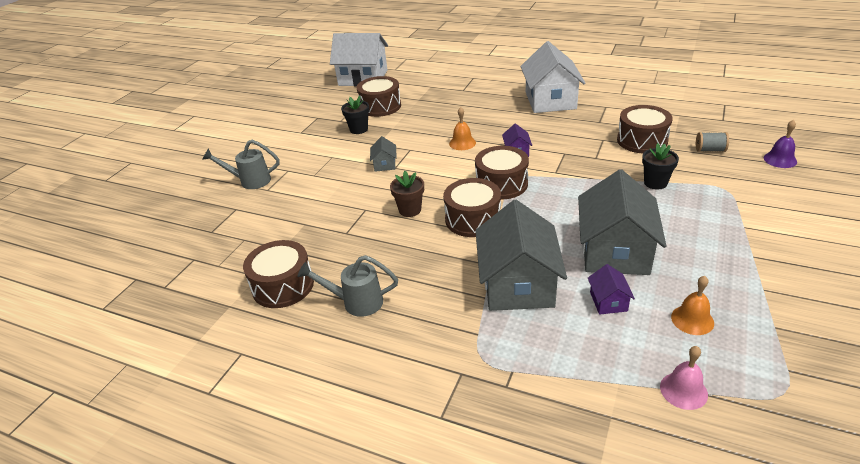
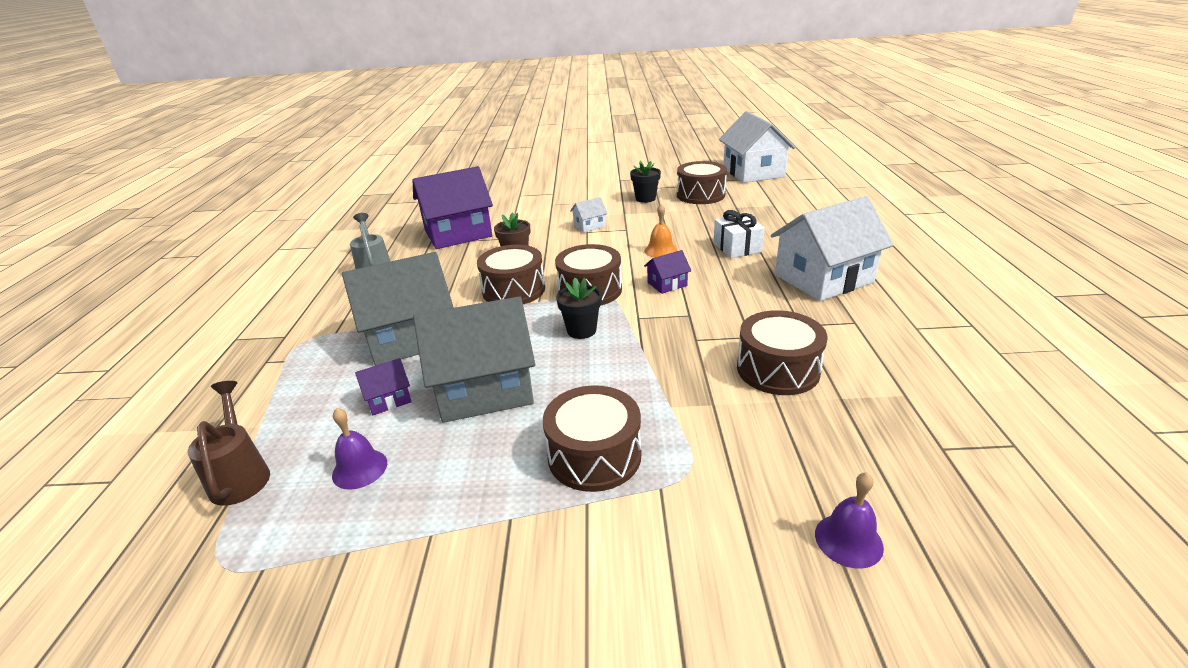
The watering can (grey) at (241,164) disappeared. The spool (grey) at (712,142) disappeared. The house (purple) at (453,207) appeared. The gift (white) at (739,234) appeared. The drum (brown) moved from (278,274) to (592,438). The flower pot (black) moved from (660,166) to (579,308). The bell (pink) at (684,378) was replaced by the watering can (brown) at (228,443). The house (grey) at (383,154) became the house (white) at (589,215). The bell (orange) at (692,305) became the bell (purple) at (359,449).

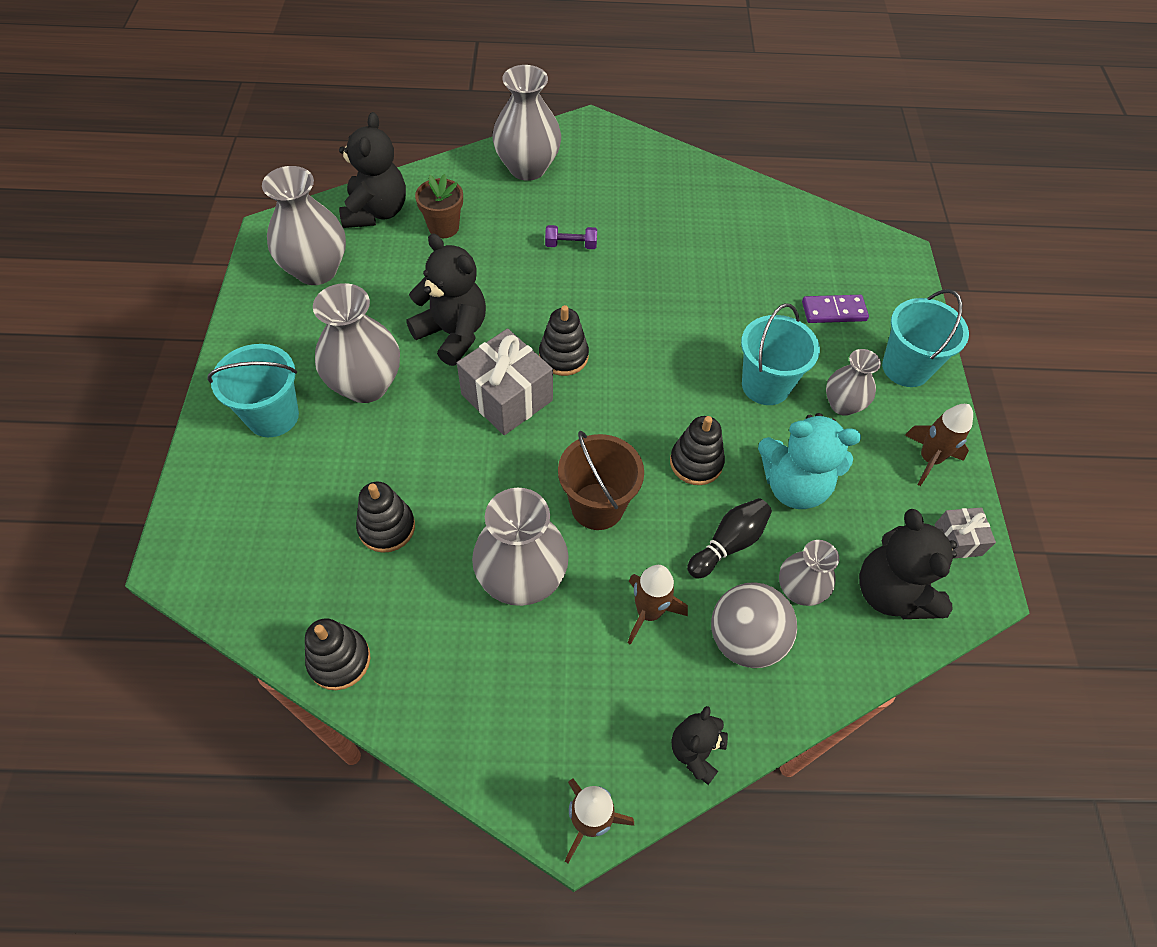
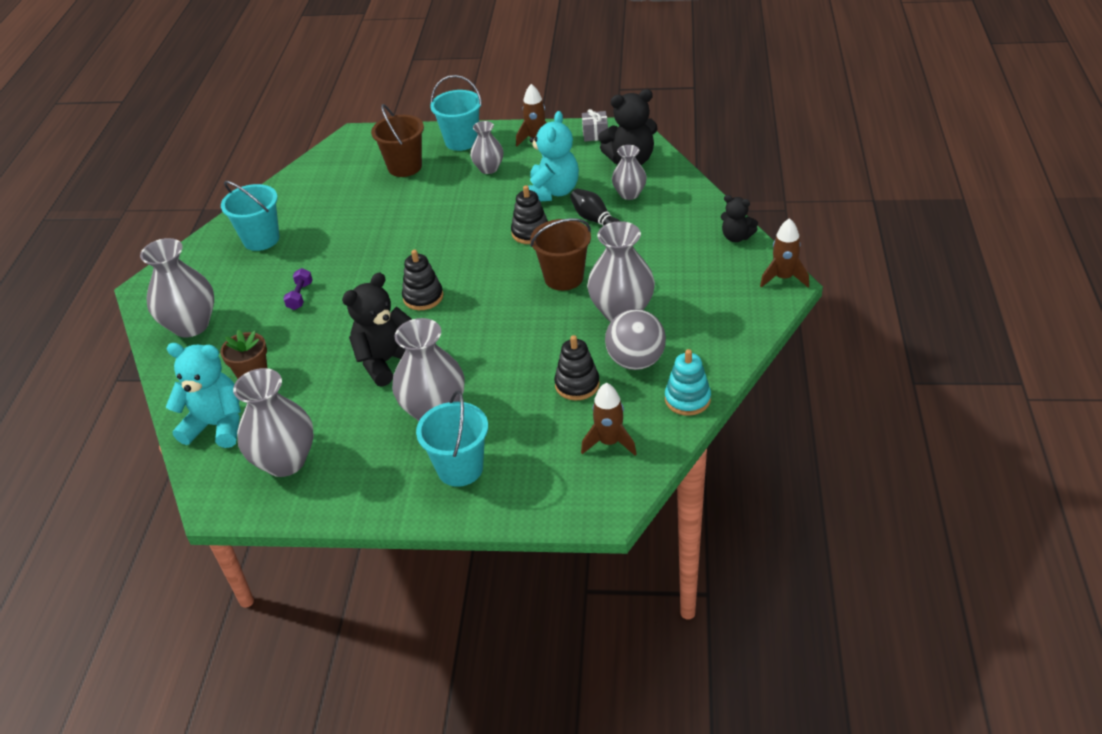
The gift (grey) at (505,381) disappeared. The rocket (brown) moved from (658,605) to (608,419). The ball (grey) moved from (754,625) to (635,339). The bucket (turquoise) moved from (780,354) to (250,216). The domino (purple) at (835,309) was replaced by the bucket (brown) at (397,140). The stacking toy (black) at (337,654) became the stacking toy (turquoise) at (688,382). The teddy bear (black) at (372,170) became the teddy bear (turquoise) at (203,395).

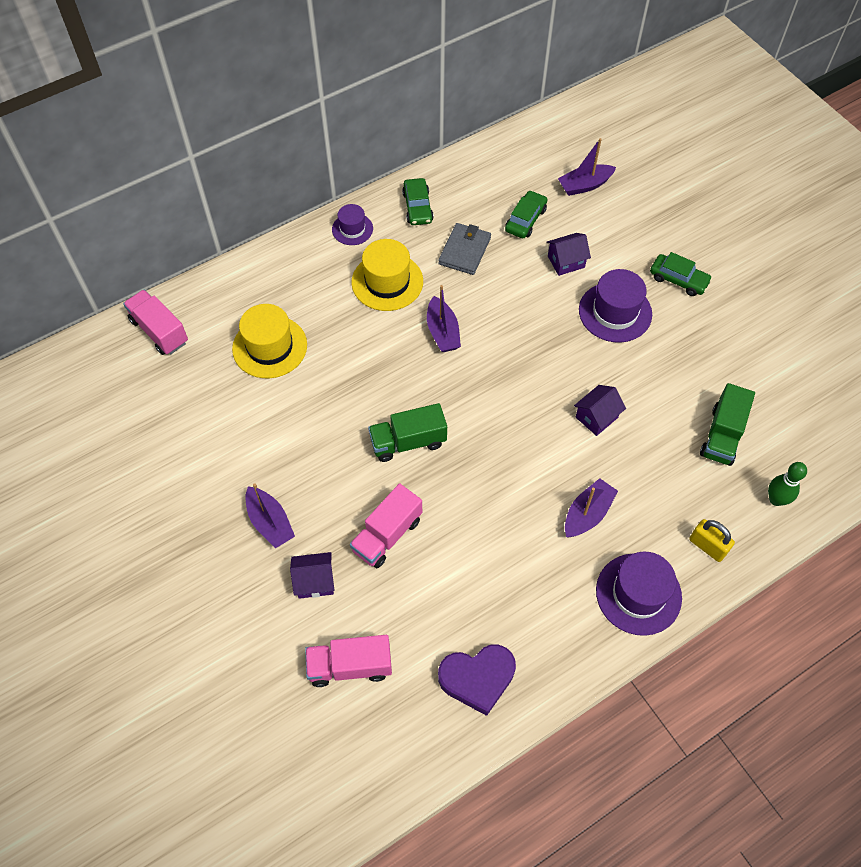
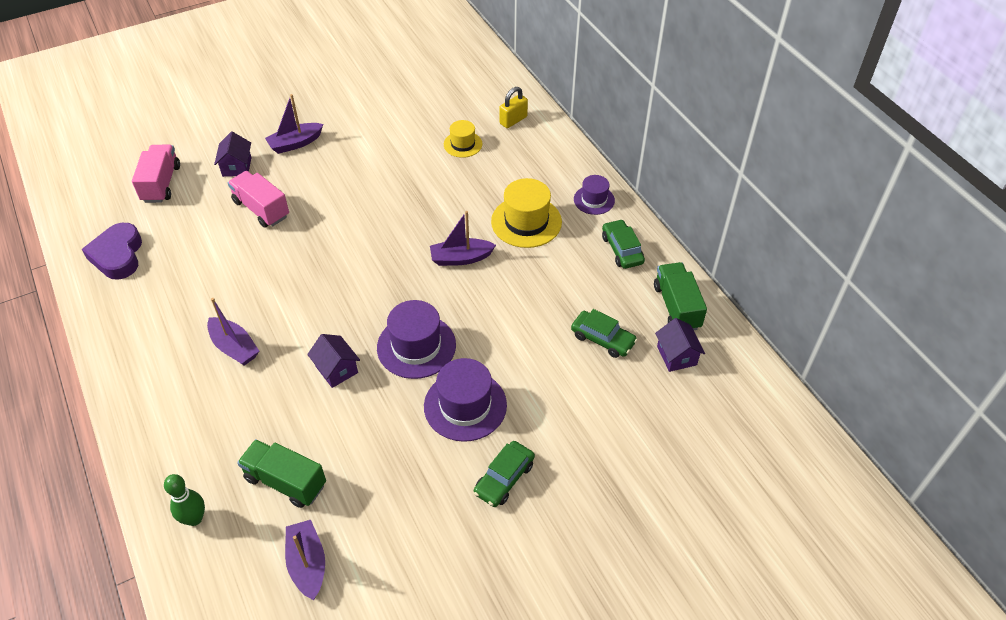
The truck (pink) at (155,322) disappeared. The wallet (grey) at (464,249) disappeared. The truck (green) moved from (407,432) to (680,296). The house (purple) moved from (568,254) to (680,345). The boat (purple) moved from (587,167) to (305,560). The hat (purple) moved from (639,594) to (416,339). The padlock (yellow) moved from (712,540) to (513,107). The car (green) at (418,201) turned 75 degrees clockwise. The hat (yellow) at (269,341) changed to 0.59 times the size.

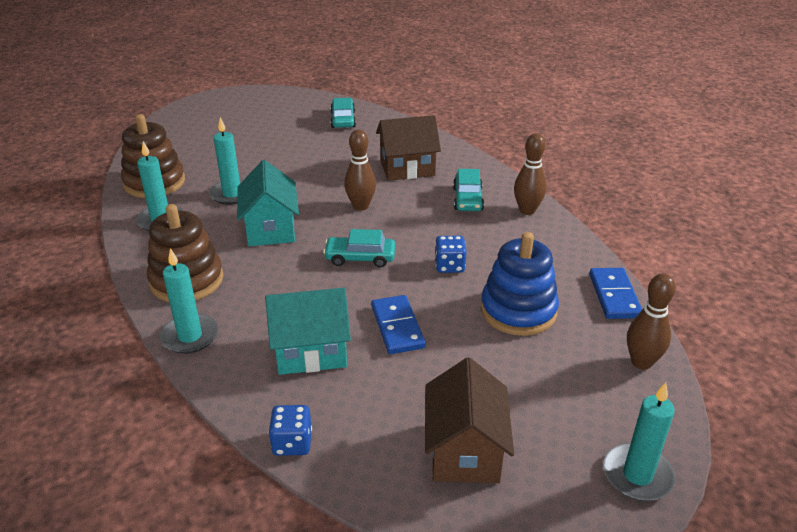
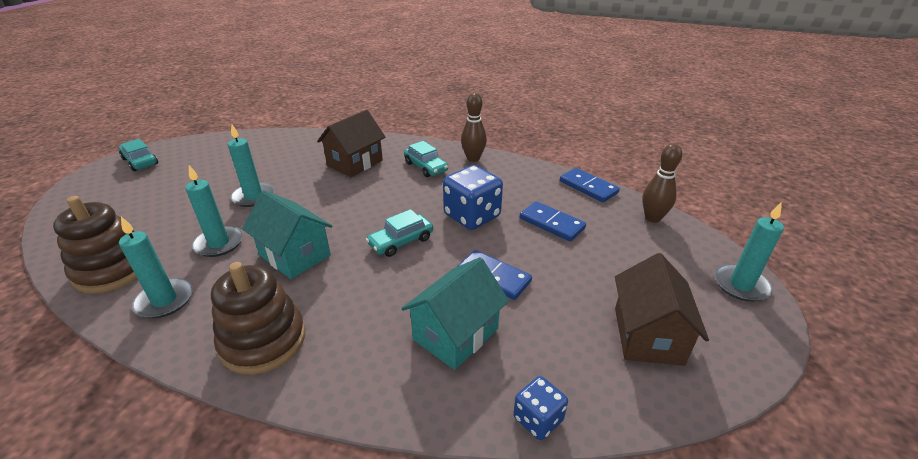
The bowling pin (brown) at (360,170) disappeared. The candle (turquoise) moved from (189,301) to (251,165). The car (turquoise) moved from (343,113) to (138,155). The stacking toy (blue) at (520,284) was replaced by the domino (blue) at (553,221). The house (brown) at (469,420) turned 45 degrees clockwise. The dice (blue) at (450,254) changed to 1.80 times the size.

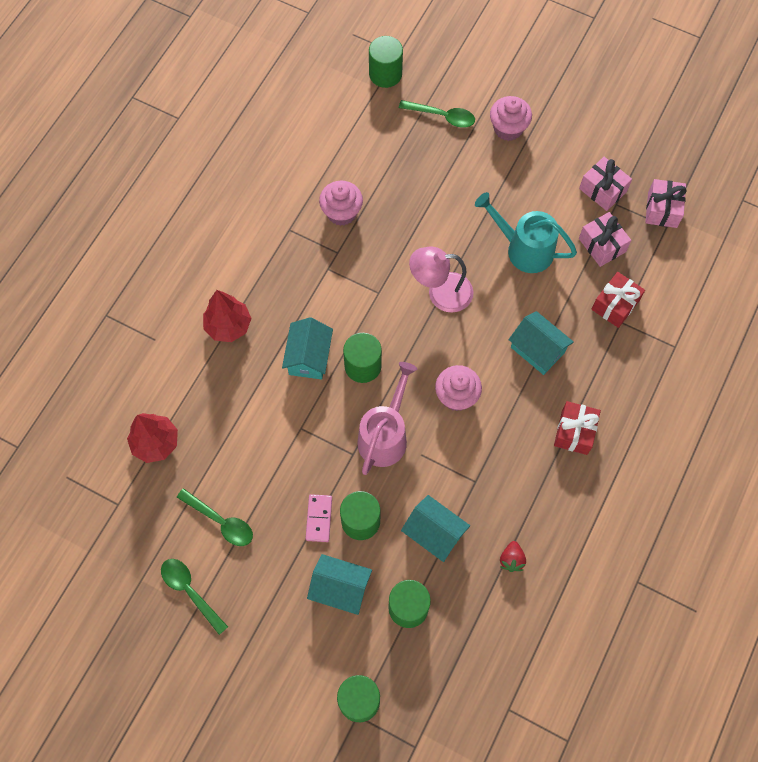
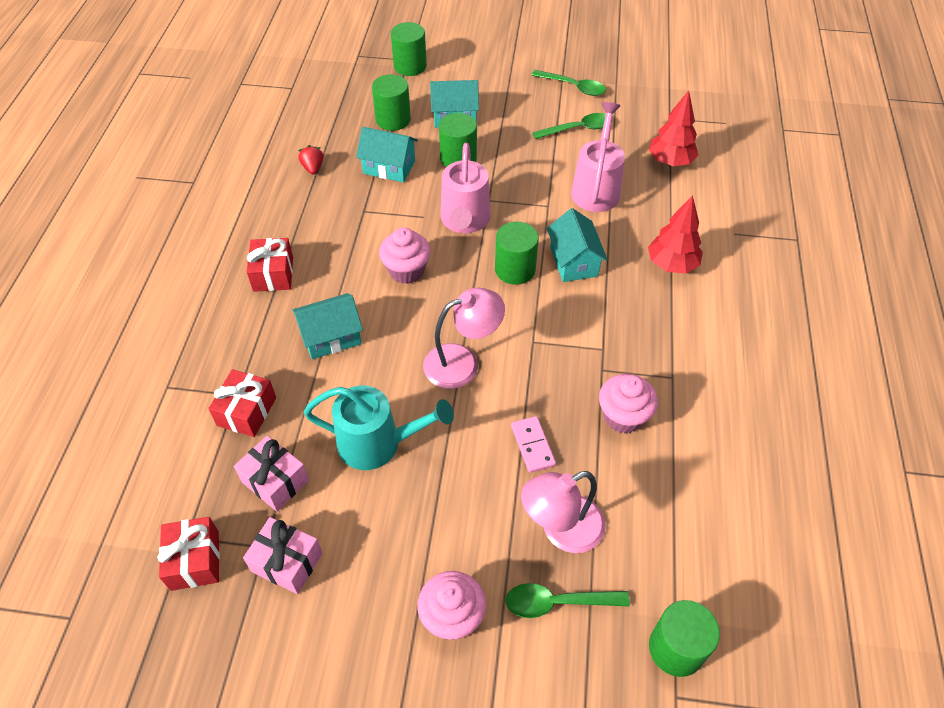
The lamp (pink) at (563,512) appeared. The watering can (pink) at (598,157) appeared. The domino (pink) moved from (318,518) to (533,444). The gift (pink) at (666,203) became the gift (red) at (188,554). The spoon (green) at (215,517) turned 150 degrees clockwise. The house (turquoise) at (541,343) turned 45 degrees counterclockwise.

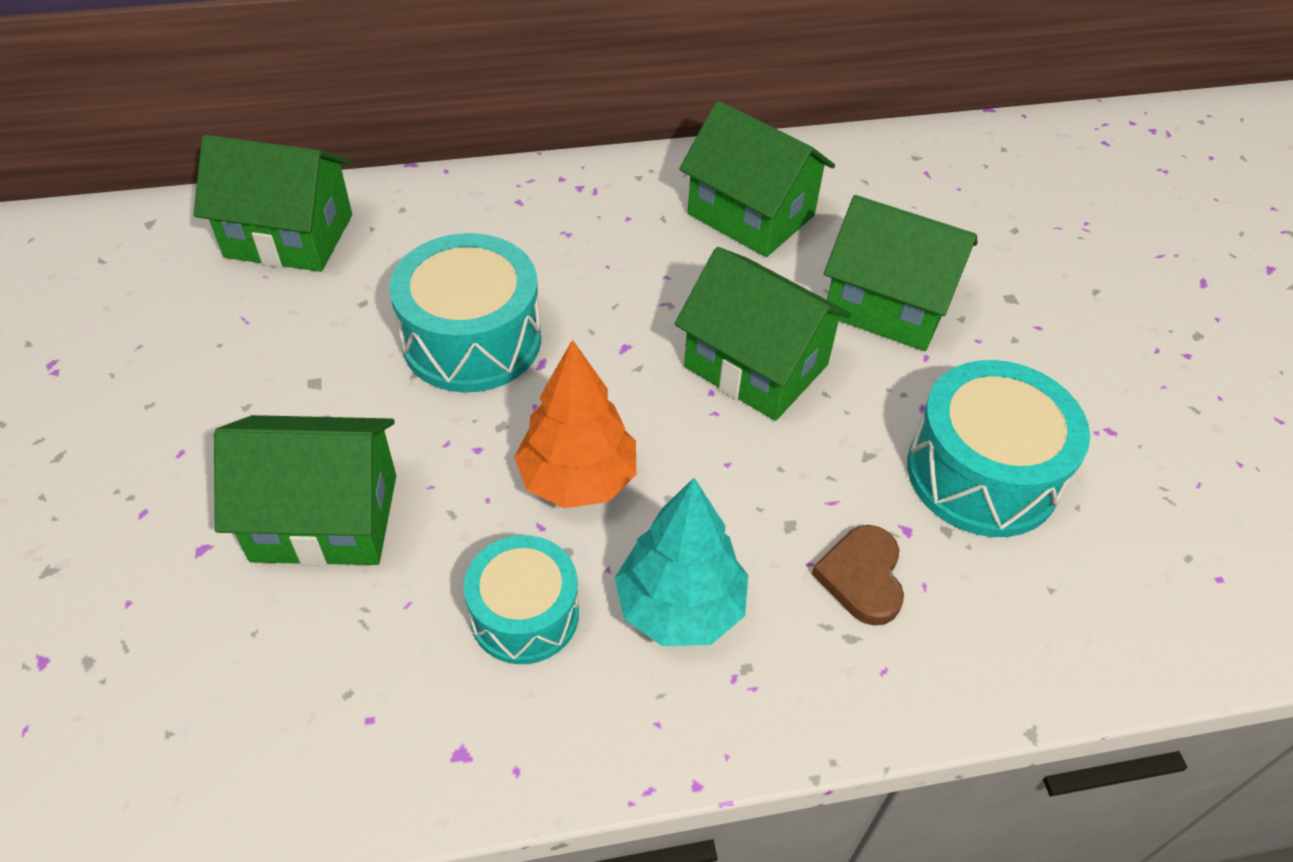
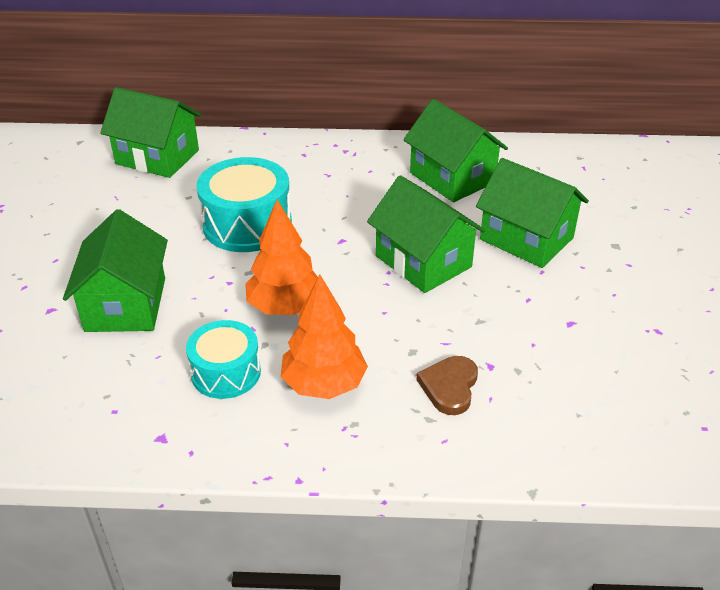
The drum (turquoise) at (998,448) disappeared. The tree (turquoise) at (681,562) became the tree (orange) at (324,336). The house (green) at (305,490) turned 75 degrees clockwise.

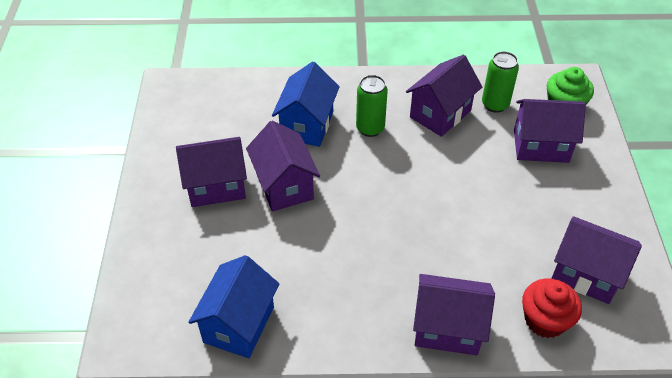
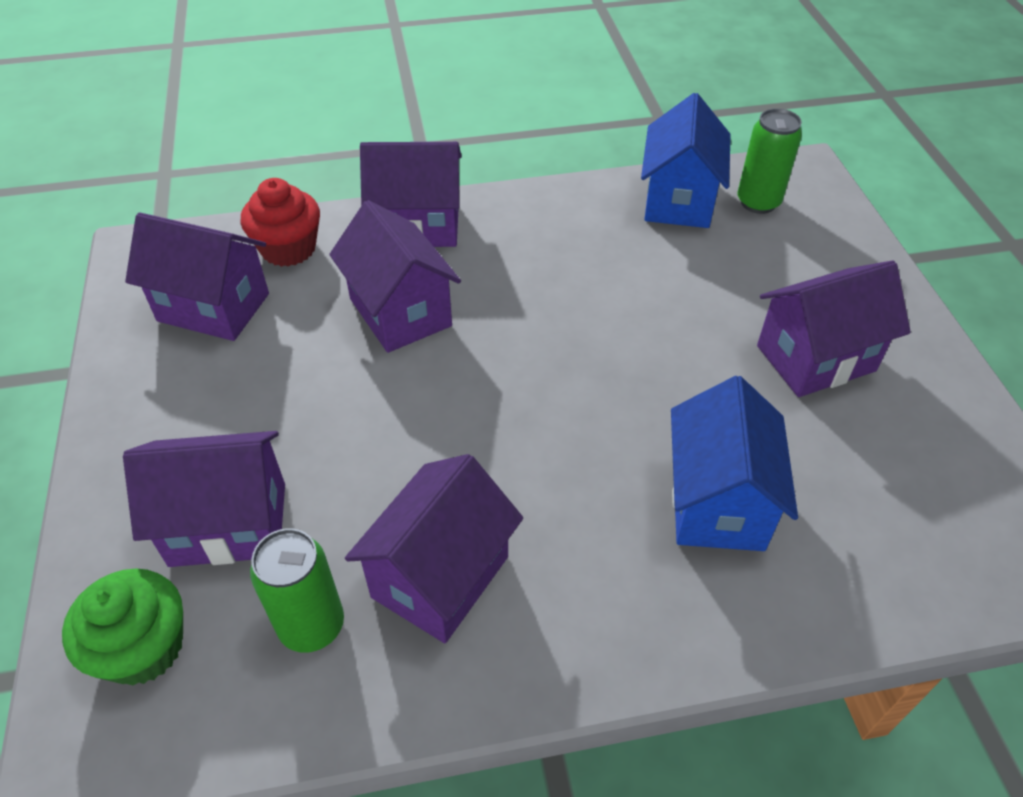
The house (purple) moved from (283,166) to (395,276). The can (green) moved from (372,106) to (770,161).

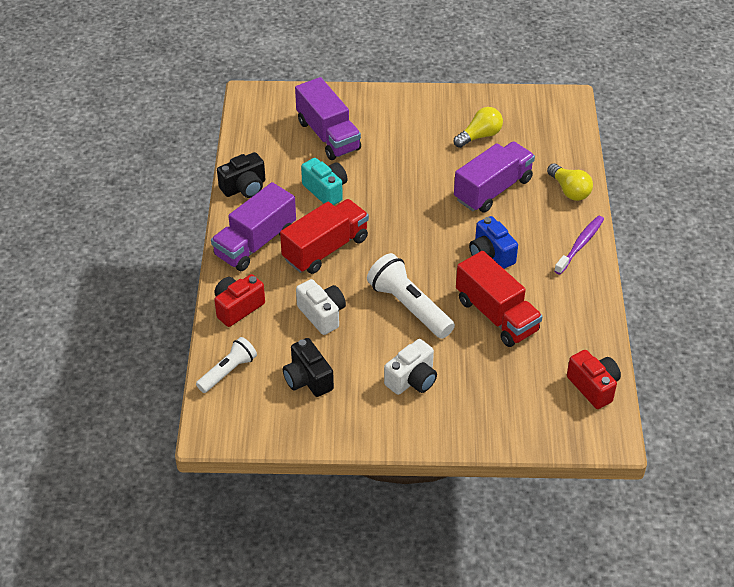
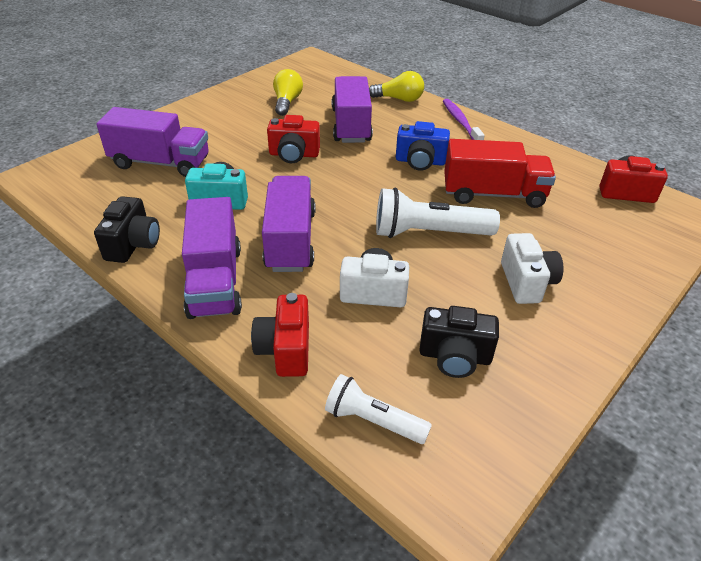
The camera (red) at (293,139) appeared. The truck (red) at (324,236) became the truck (purple) at (288,224). The flashlight (white) at (226,365) turned 60 degrees counterclockwise.

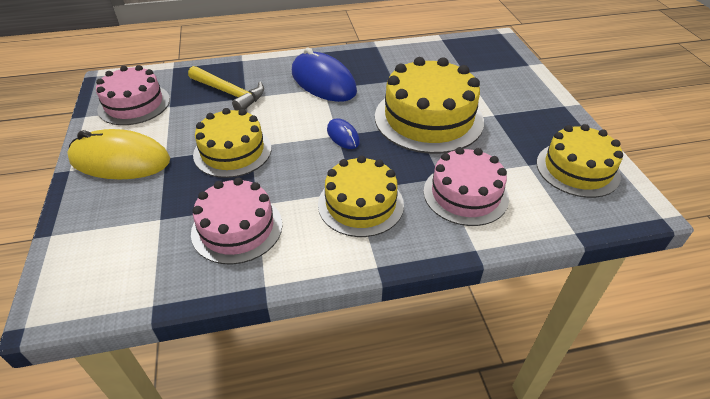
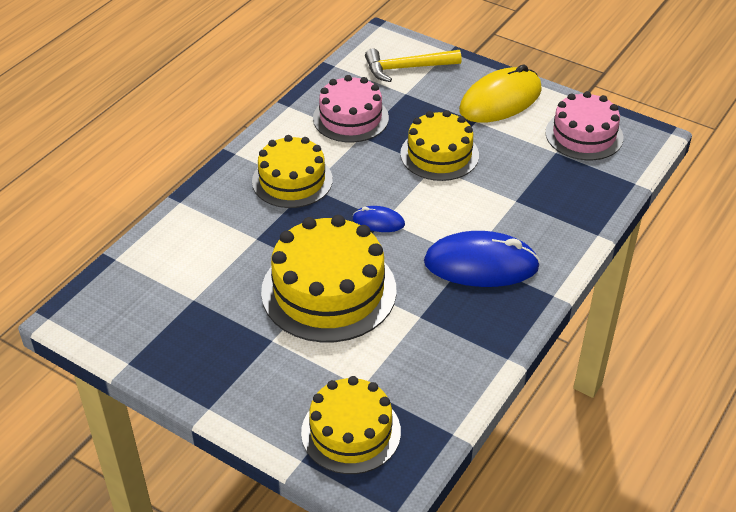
The cake (pink) at (466,186) disappeared. The hammer (yellow) moved from (226,88) to (413,65). The cake (yellow) moved from (580,161) to (351,425).

